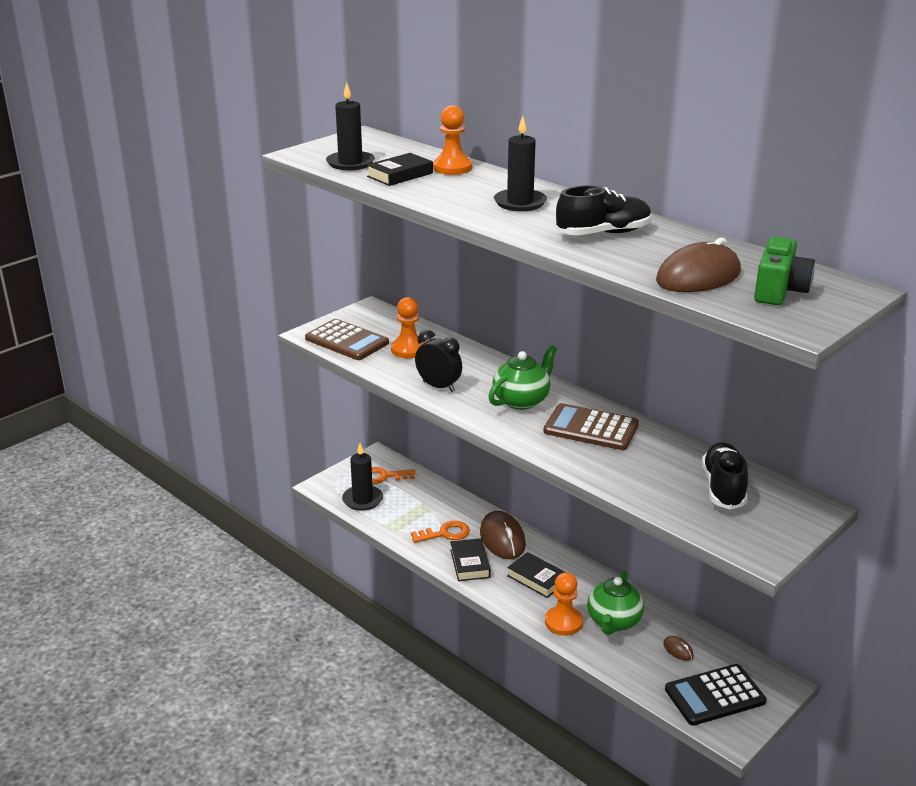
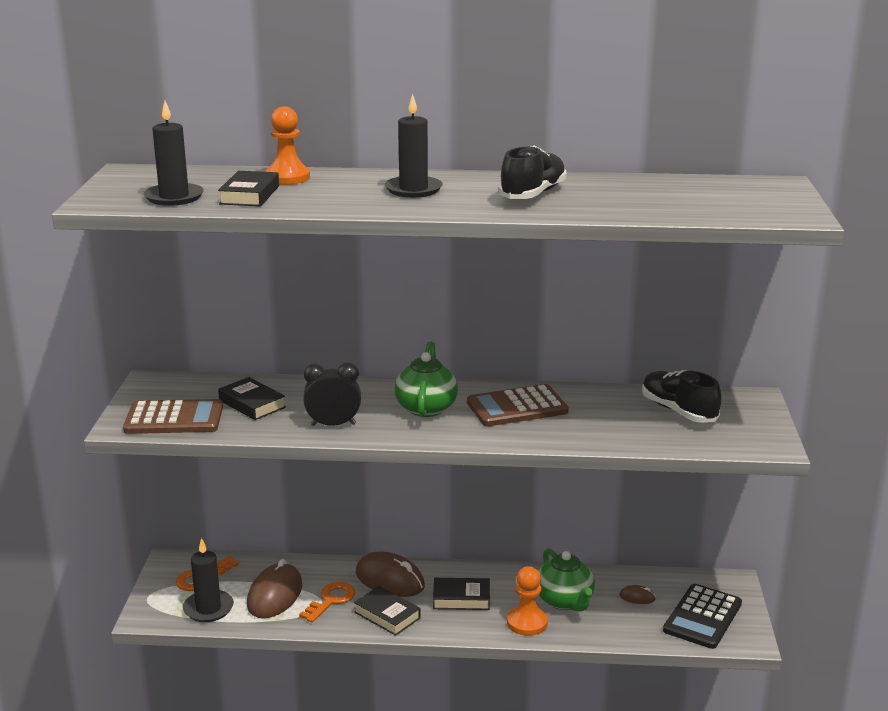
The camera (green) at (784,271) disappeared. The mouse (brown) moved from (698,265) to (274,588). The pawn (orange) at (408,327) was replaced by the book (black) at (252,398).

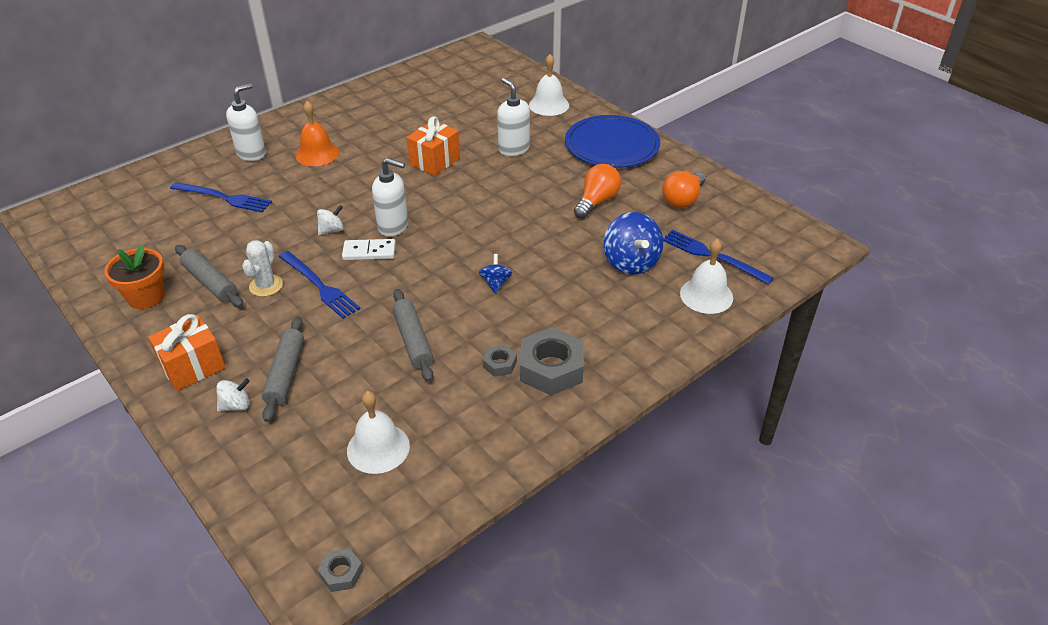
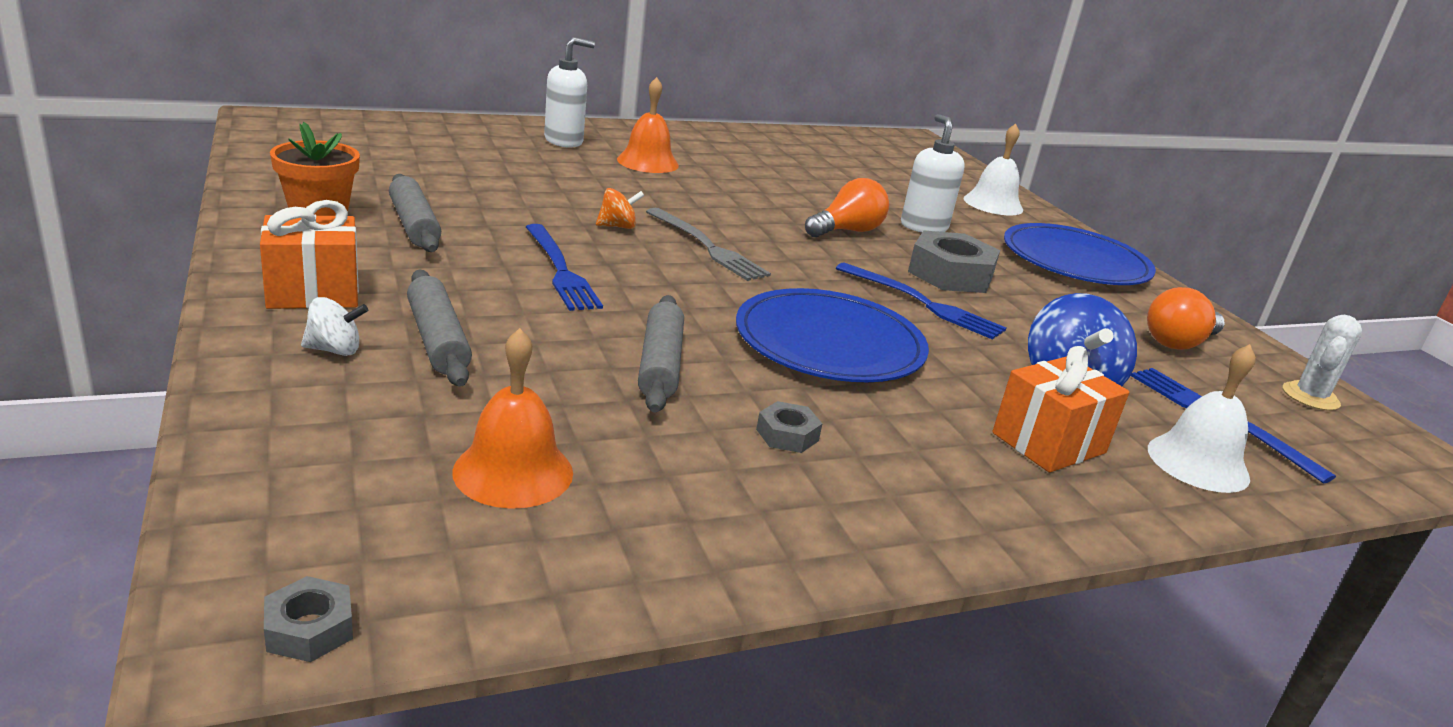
The domino (white) at (369,249) disappeared. The fork (blue) moved from (221,197) to (921,301). The cactus (white) moved from (262,268) to (1322,363). The gift (orange) moved from (433,146) to (1060,409). The nut (grey) moved from (552,361) to (954,262). The light bulb (orange) moved from (597,191) to (847,207). The soap dispenser (white) at (390,197) was replaced by the fork (grey) at (708,244). The spinning top (blue) at (495,273) was replaced by the plate (blue) at (832,335). The spinning top (white) at (330,220) became the spinning top (orange) at (620,208). The bell (white) at (378,432) became the bell (orange) at (512,418). The rolling pin (grey) at (283,369) turned 45 degrees counterclockwise.

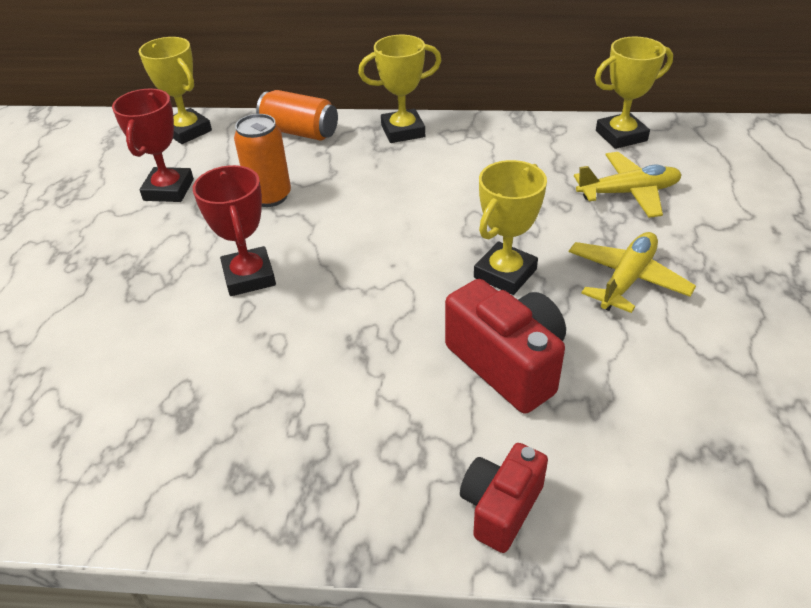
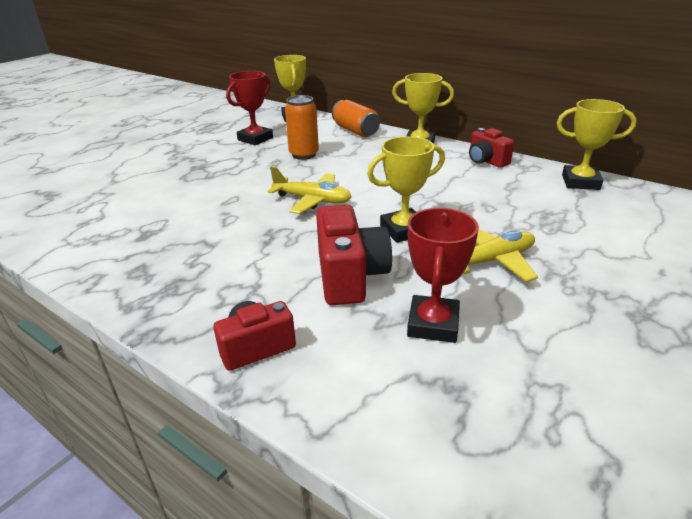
The camera (red) at (491,148) appeared. The trophy (red) moved from (234,230) to (443,275). The plane (yellow) moved from (628,185) to (309,190).

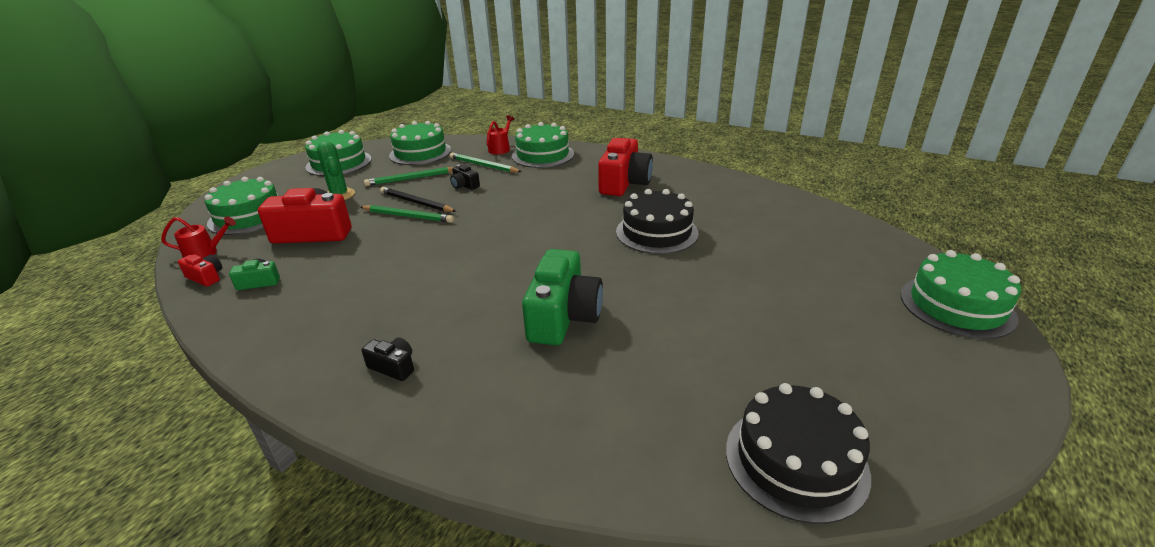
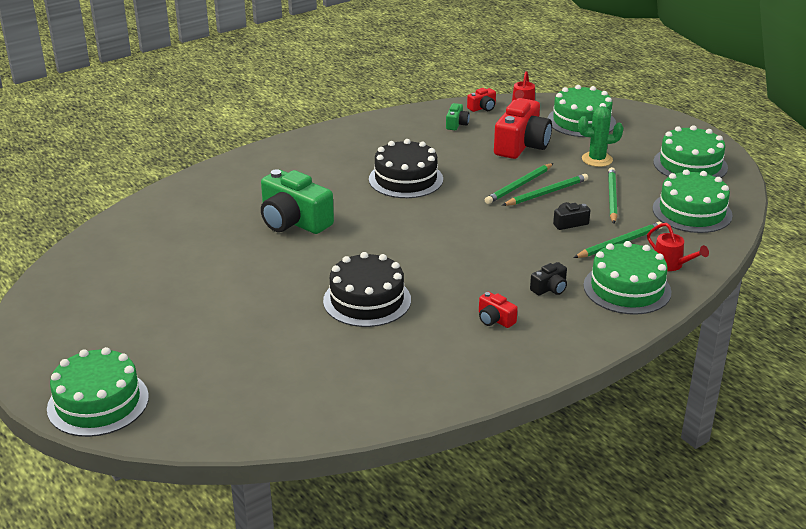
The camera (black) moved from (387,359) to (548,278). The cake (black) moved from (798,453) to (406,168). The pencil (black) at (418,199) became the pencil (green) at (545,190). The camera (red) at (625,167) changed to 0.46 times the size.

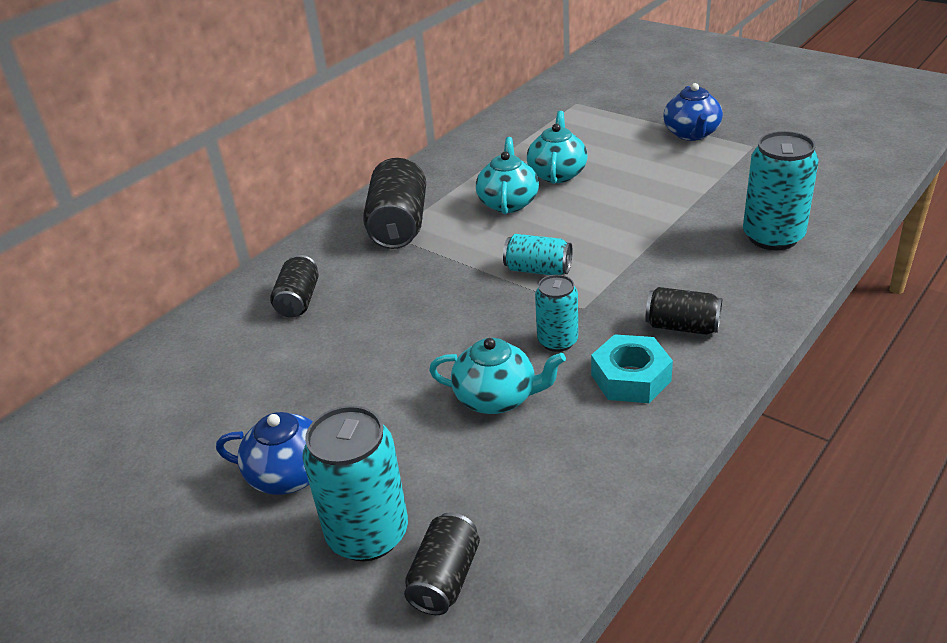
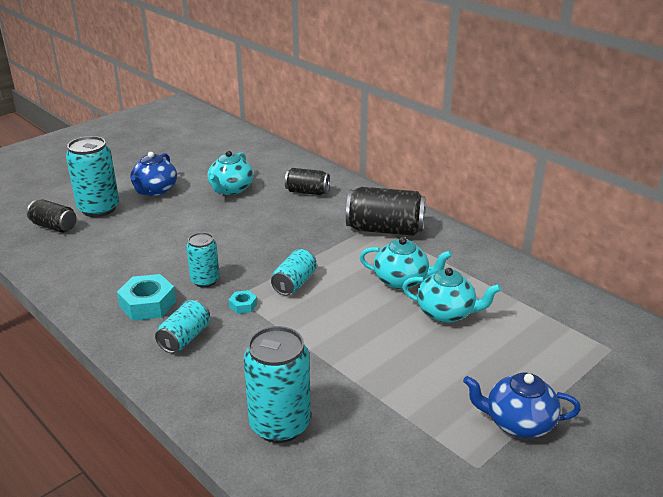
The nut (turquoise) at (243,302) appeared. The teapot (turquoise) moved from (497,376) to (230,173). The can (black) at (683,311) became the can (turquoise) at (182,326).

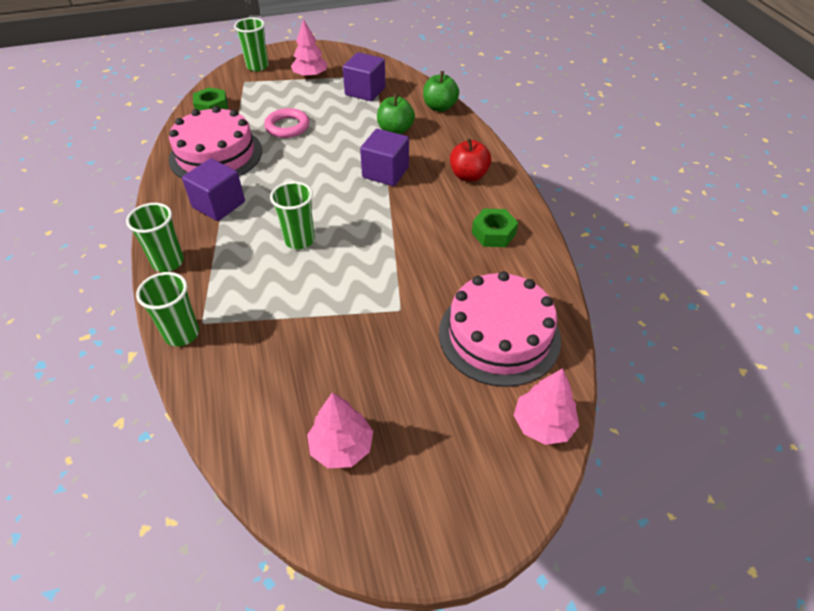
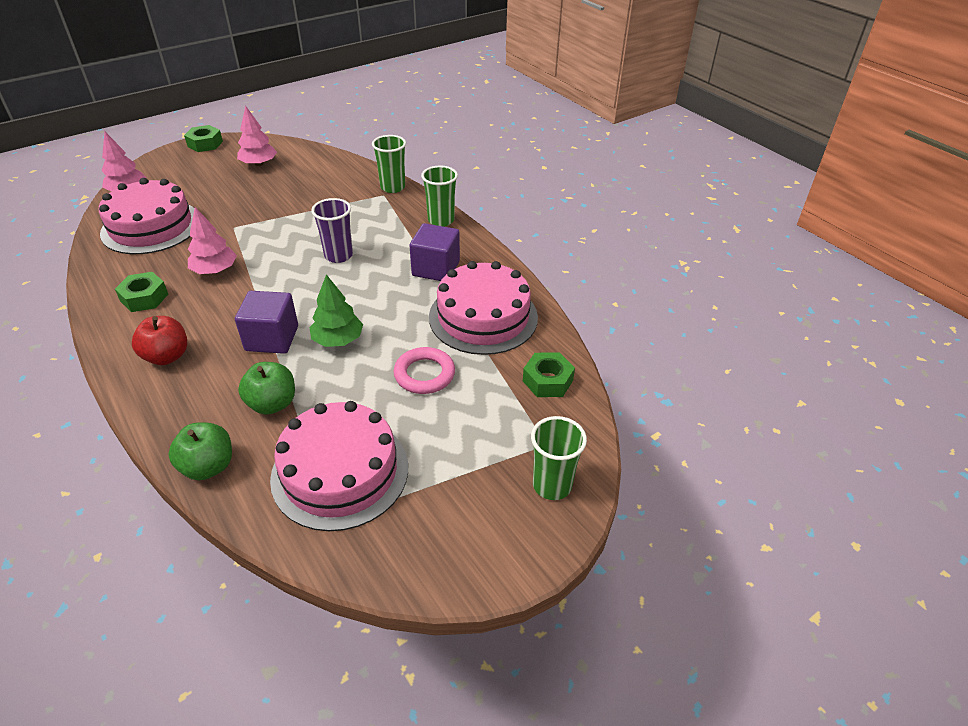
The nut (green) at (203,138) appeared. The tree (green) at (336,310) appeared. The tree (pink) moved from (309,48) to (212,240). The cube (purple) at (364,76) was replaced by the cake (pink) at (339,466). The cup (green) at (292,215) became the cup (purple) at (332,230).

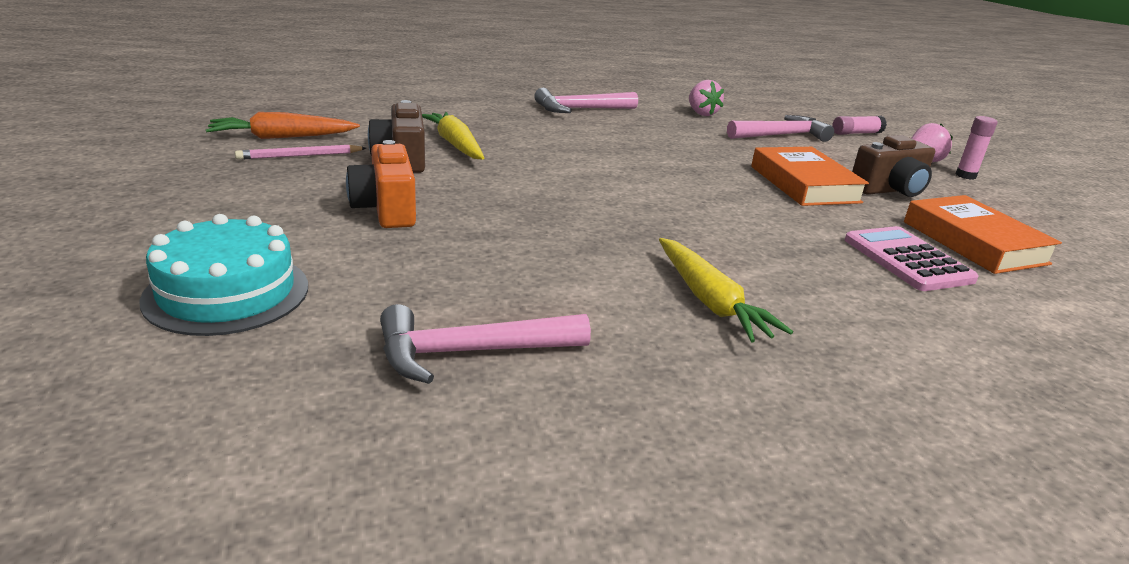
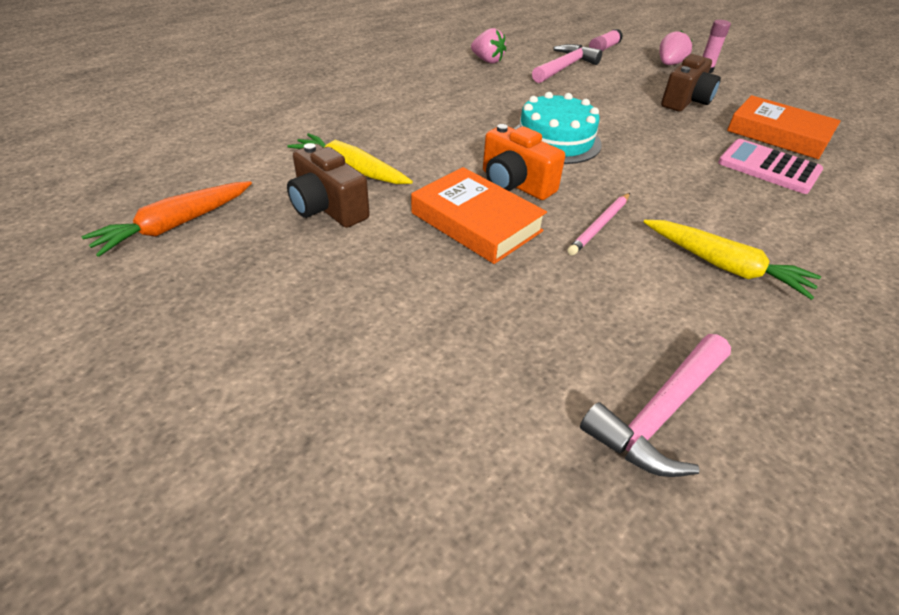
The hammer (pink) at (586,100) disappeared. The cake (turquoise) moved from (224,275) to (558,128). The pencil (pink) moved from (300,152) to (599,224). The camera (orange) moved from (381,184) to (524,162). The book (orange) moved from (810,176) to (479,215).

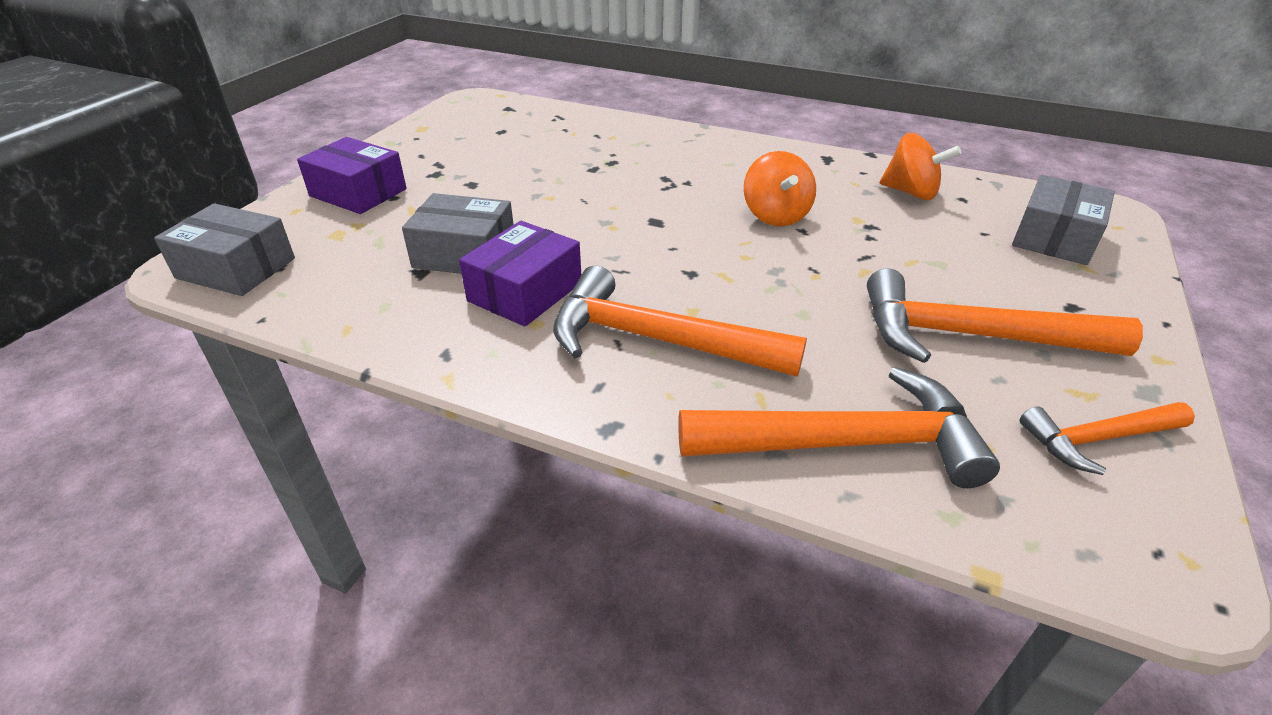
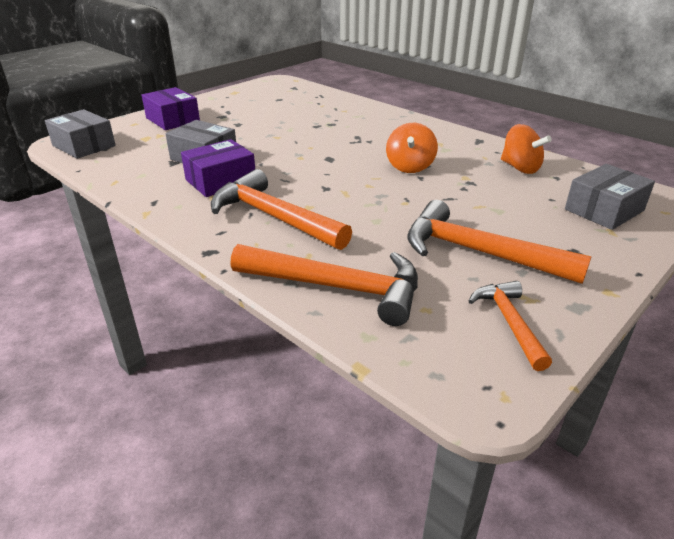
The hammer (orange) at (1107,438) turned 75 degrees clockwise.

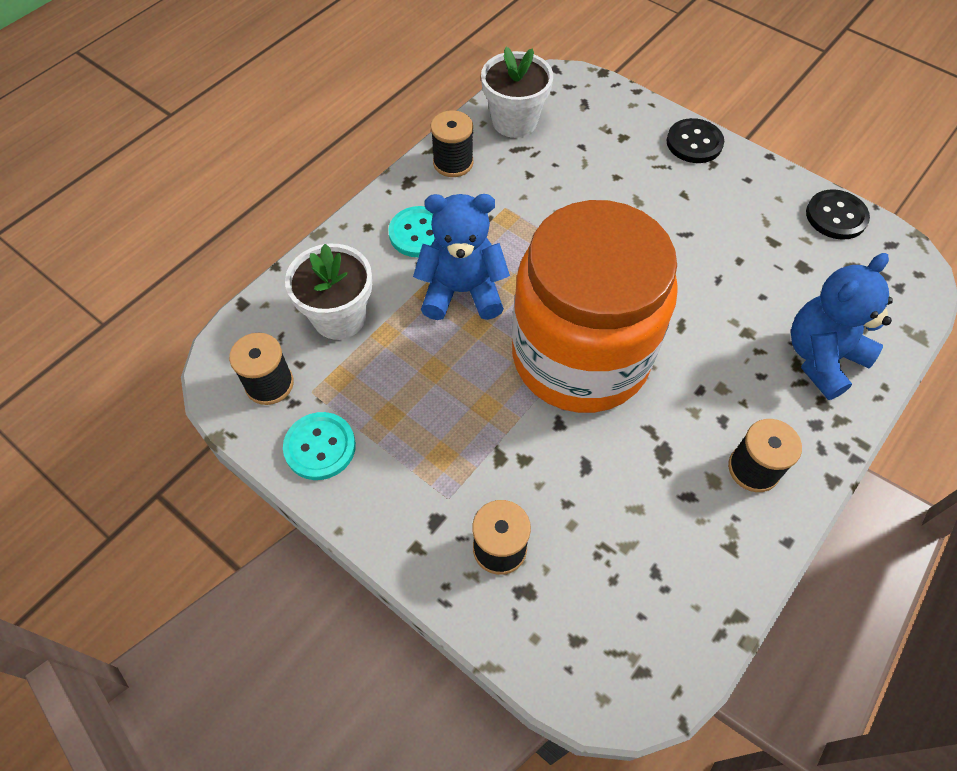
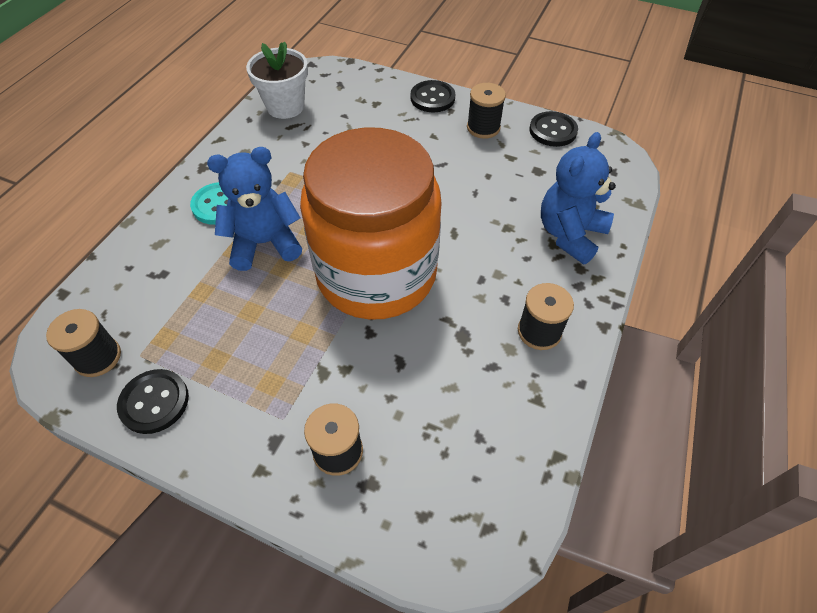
The flower pot (white) at (328,292) disappeared. The spool (black) moved from (452,143) to (486,111). The button (turquoise) at (319,446) became the button (black) at (153,401).

